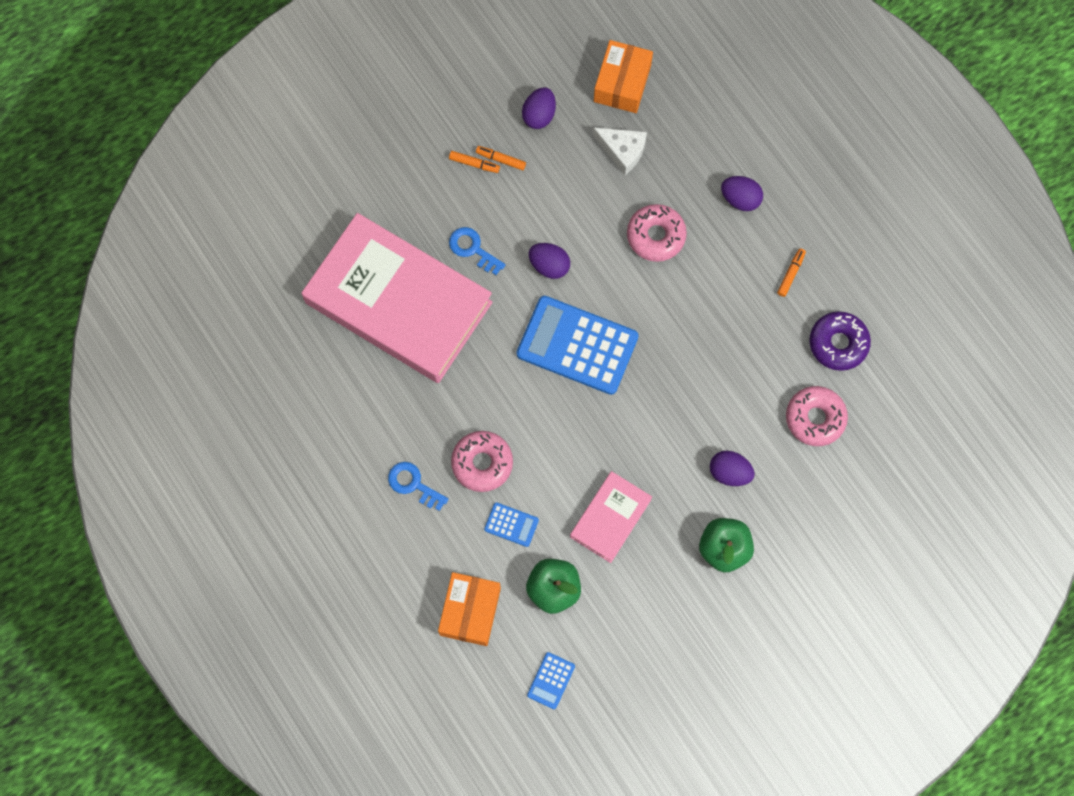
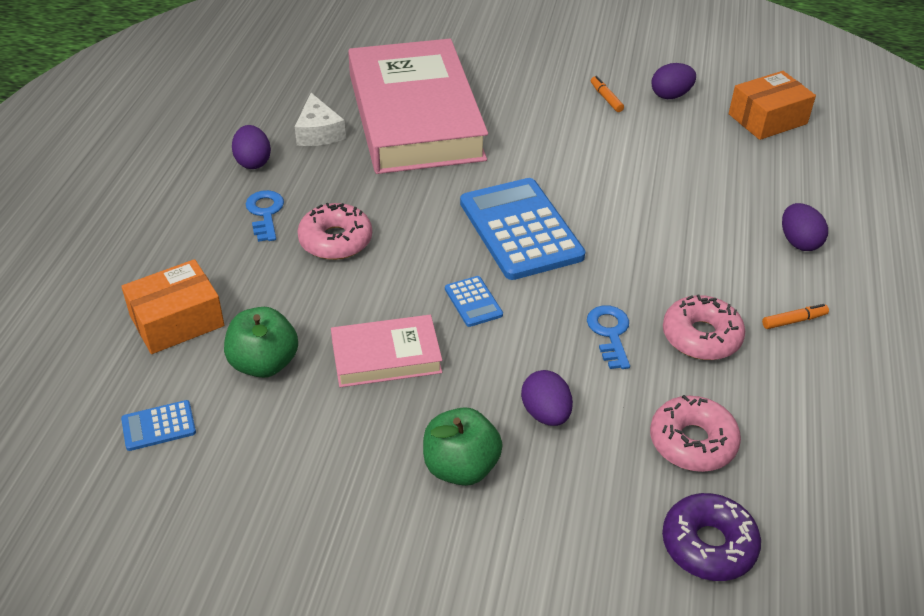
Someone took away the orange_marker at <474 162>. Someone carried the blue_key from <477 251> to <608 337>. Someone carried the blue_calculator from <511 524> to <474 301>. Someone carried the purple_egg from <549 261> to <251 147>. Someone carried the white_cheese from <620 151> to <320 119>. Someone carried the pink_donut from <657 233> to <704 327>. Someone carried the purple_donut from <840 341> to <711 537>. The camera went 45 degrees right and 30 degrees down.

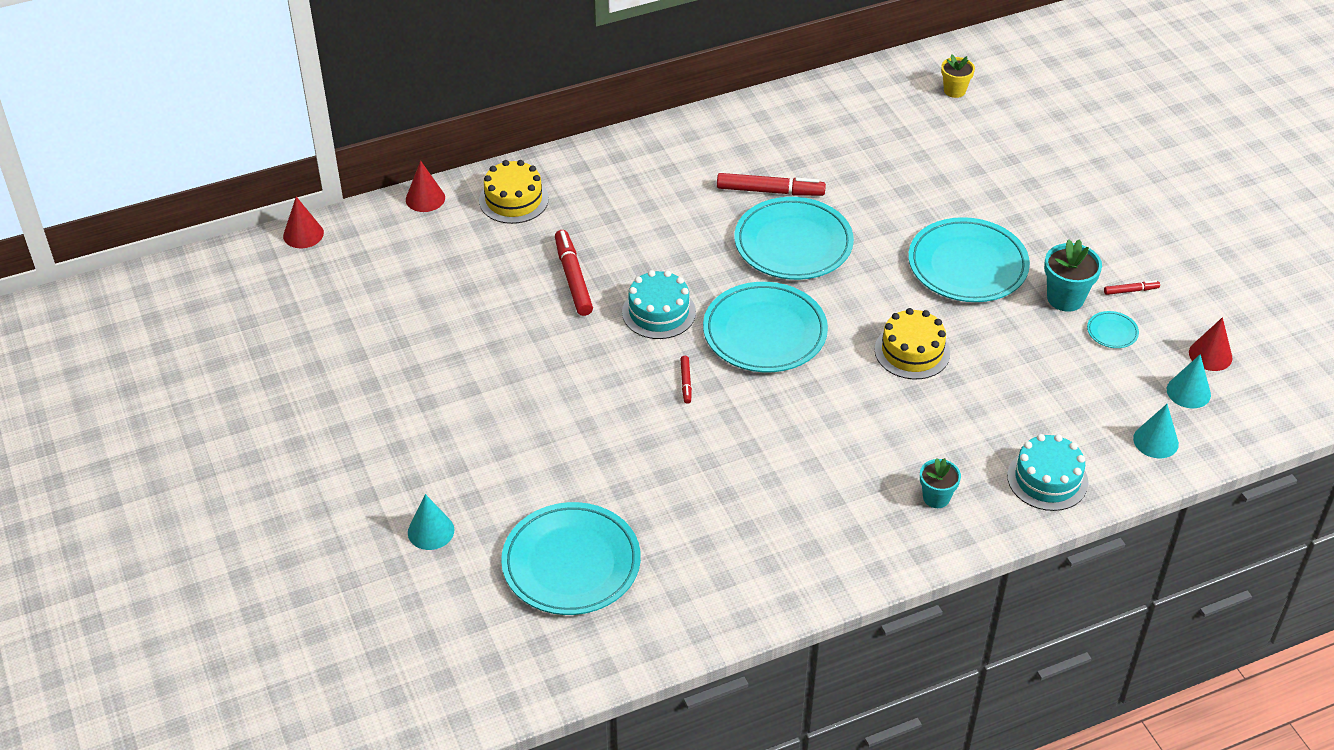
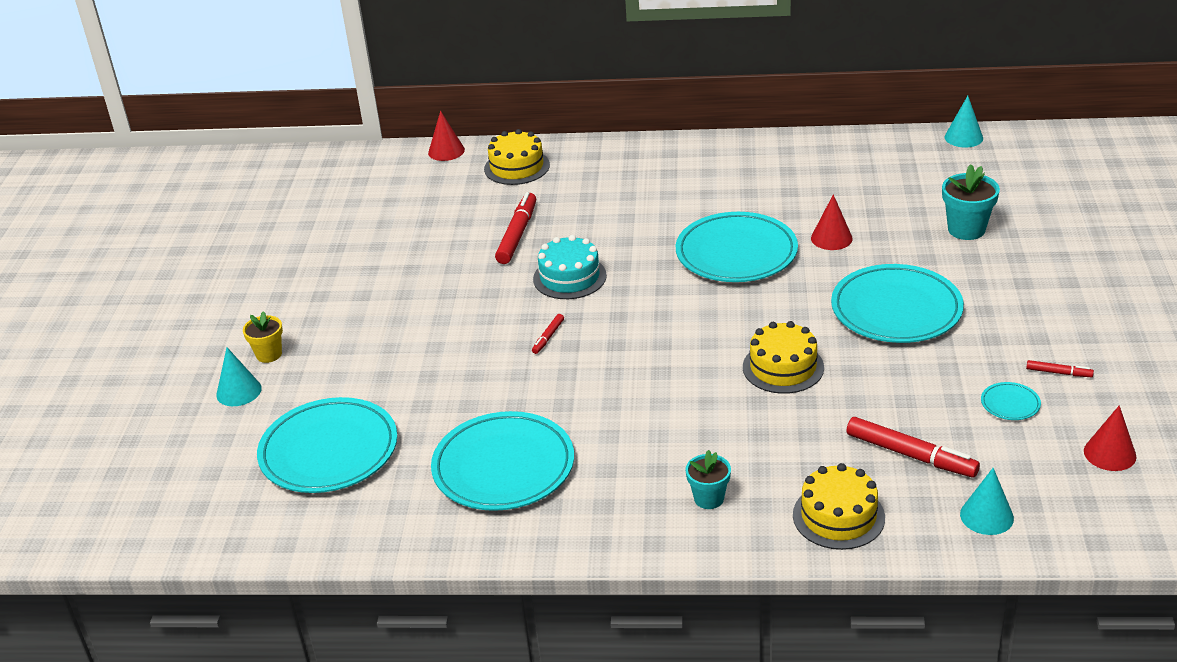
Someone carried the red_cone from <303 222> to <832 222>. Someone carried the turquoise_plate from <765 327> to <502 461>. Someone carried the red_marker from <771 184> to <913 447>. Someone carried the yellow_flower_pot from <958 76> to <263 337>. Someone carried the turquoise_flower_pot from <1073 275> to <971 202>. Someone carried the turquoise_cone from <1189 381> to <964 121>. Someone repainted the turquoise_cake at <1047 472>, which became the yellow_cake at <839 506>. The camera went 30 degrees right and 10 degrees down.

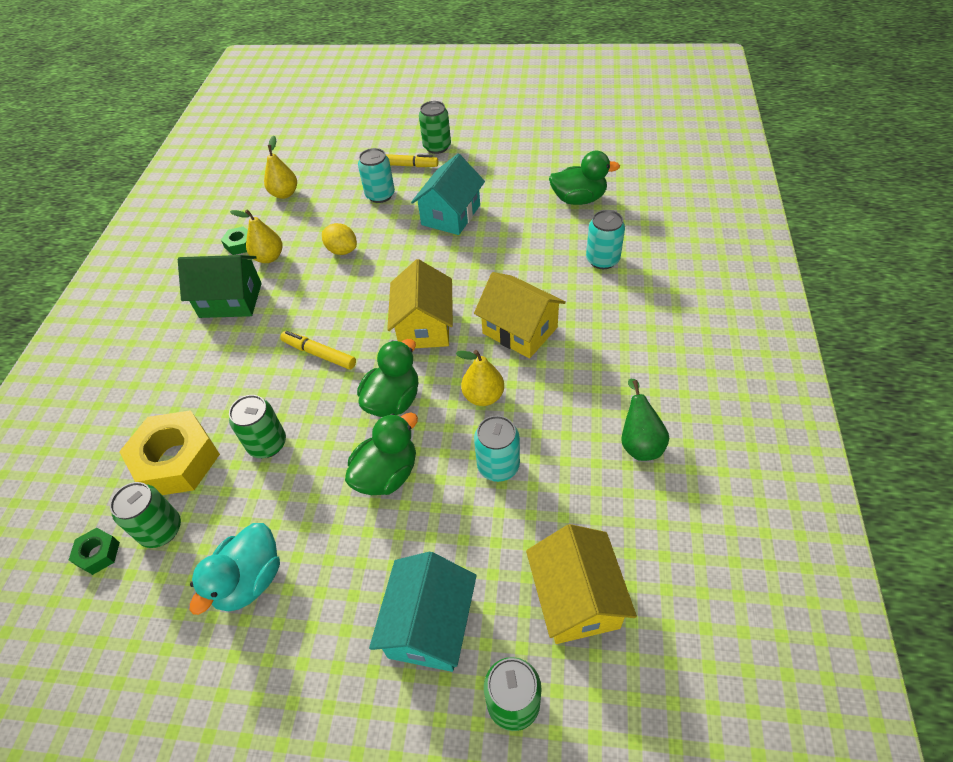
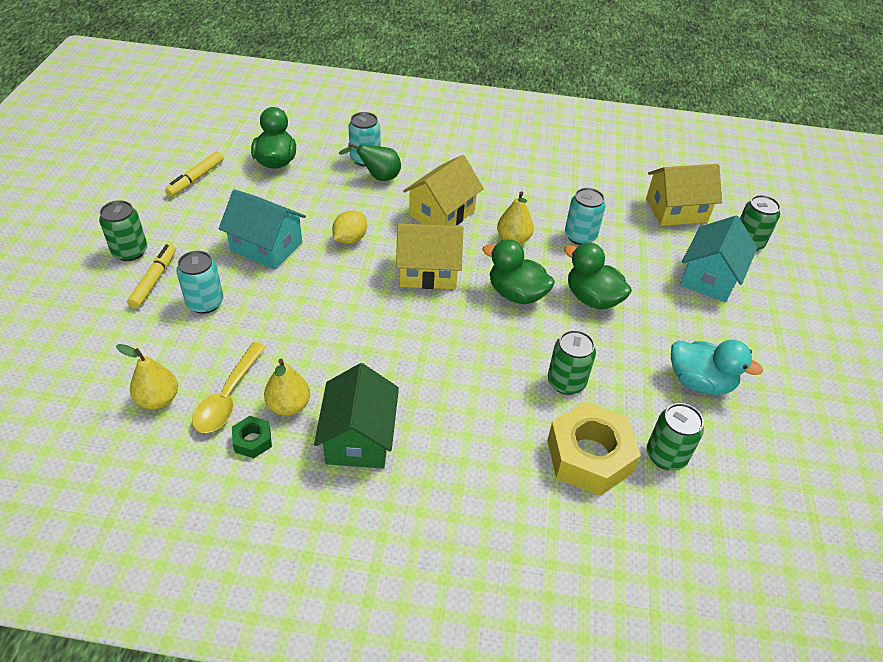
Someone took away the green_nut at <94 551>. Someone put down the yellow_spoon at <229 387>. Someone carried the yellow_marker from <318 350> to <194 174>. Someone carried the yellow_lemon from <339 239> to <349 227>. Someone carried the green_pear from <645 420> to <370 162>. Someone rotated the turquoise_house at <423 612> by 75 degrees counterclockwise. The camera went 95 degrees left and 5 degrees down.

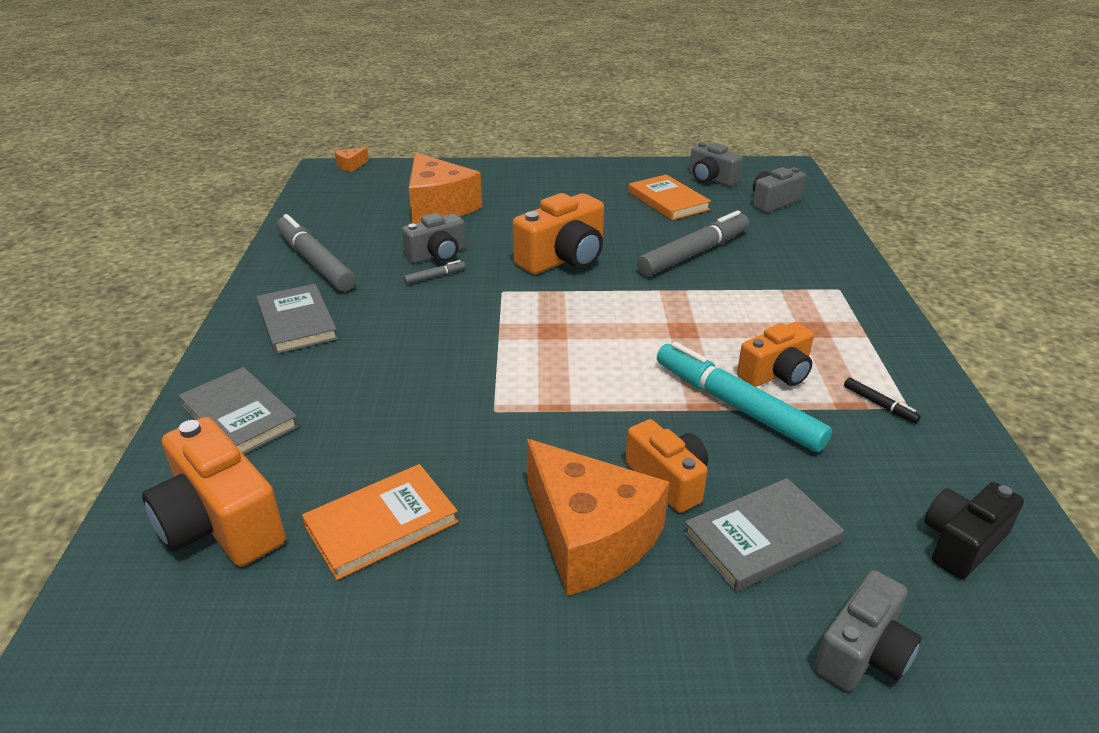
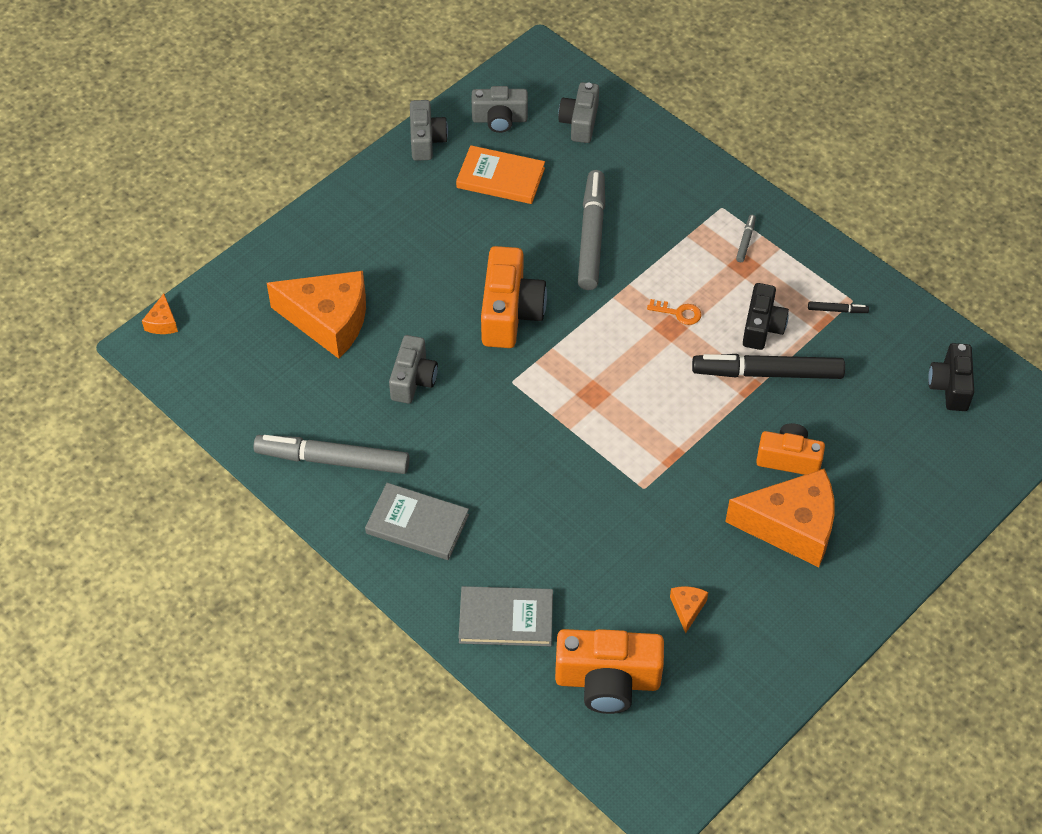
Someone took away the grey_book at <763 535>. Someone put down the orange_key at <674 312>. Someone carried the grey_marker from <434 272> to <746 238>. Someone carried the grey_camera from <867 631> to <429 130>. Someone swapped the orange_book at <380 522> for the orange_cheese at <689 609>. Someone repainted the turquoise_marker at <744 397>, which became the black_marker at <768 366>. Someone repainted the orange_camera at <775 354>, which became the black_camera at <766 316>. The camera went 45 degrees left and 20 degrees up.

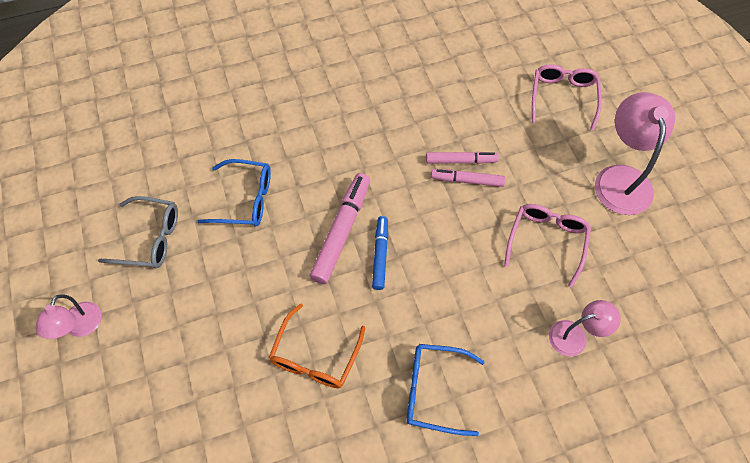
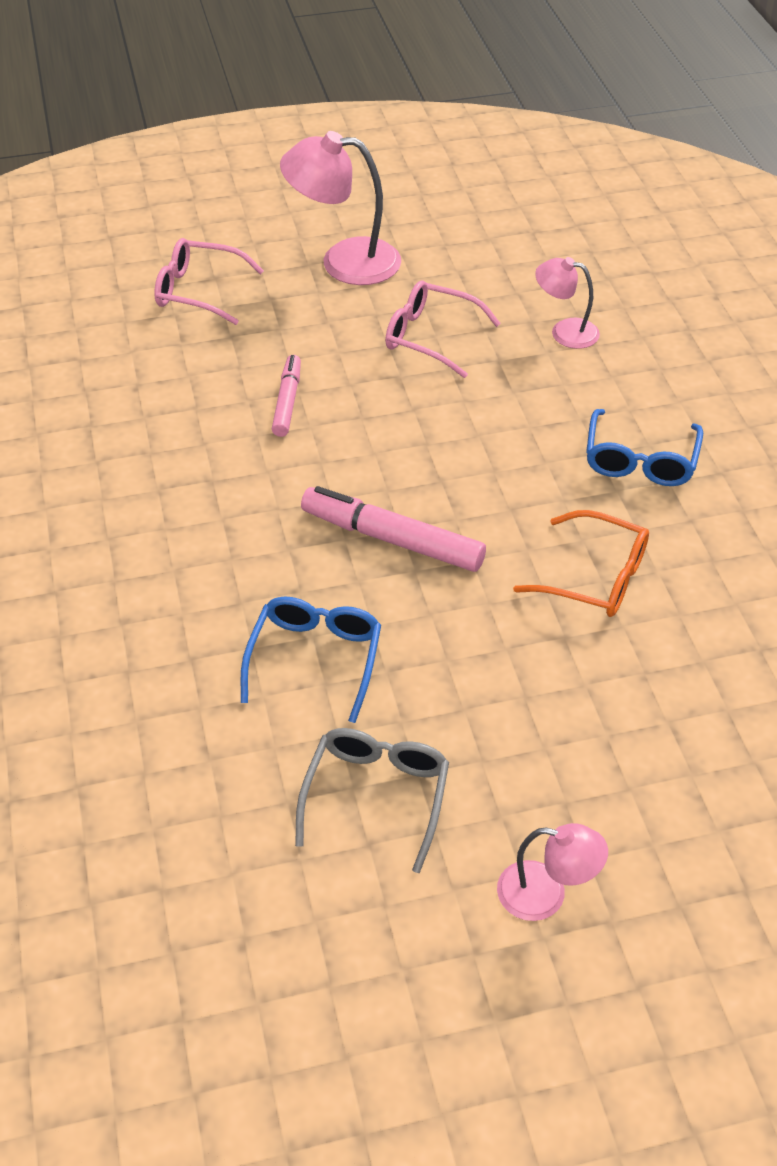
Someone took away the blue_marker at <380 253>. Someone took away the pink_marker at <468 178>. Someone rotated the pink_lamp at <585 328> by 60 degrees counterclockwise. The camera went 85 degrees left and 15 degrees down.

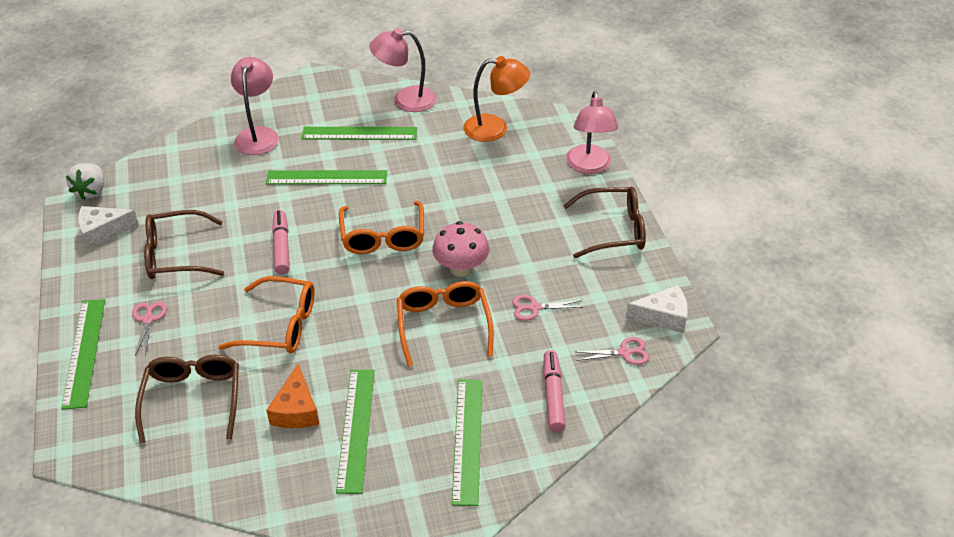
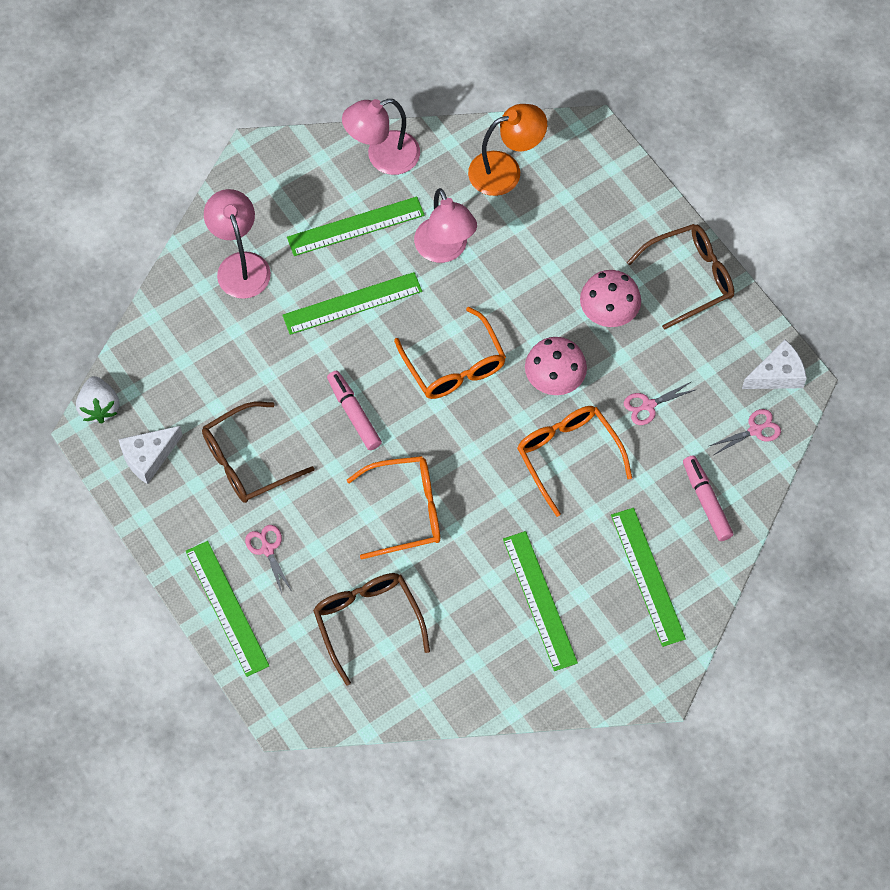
Someone took away the orange_cheese at <292 396>. Someone put down the pink_mushroom at <610 298>. Someone carried the pink_lamp from <592 132> to <445 225>. The camera went 20 degrees left and 20 degrees up.

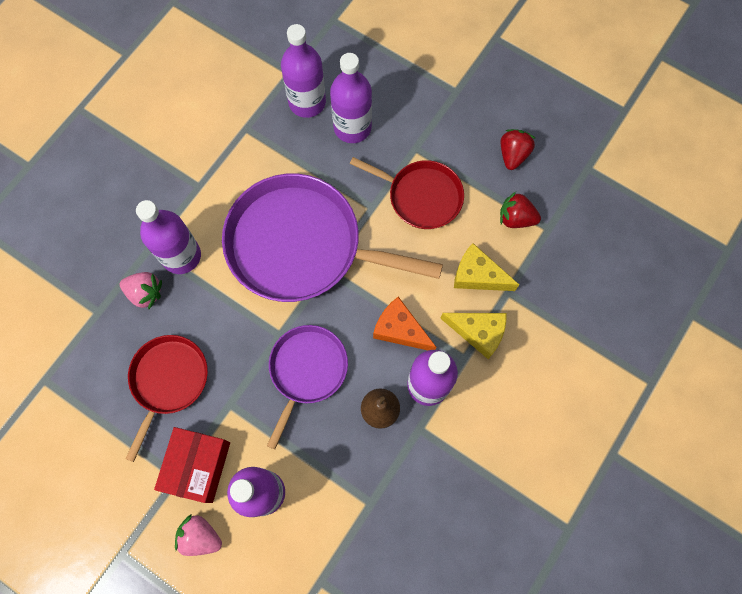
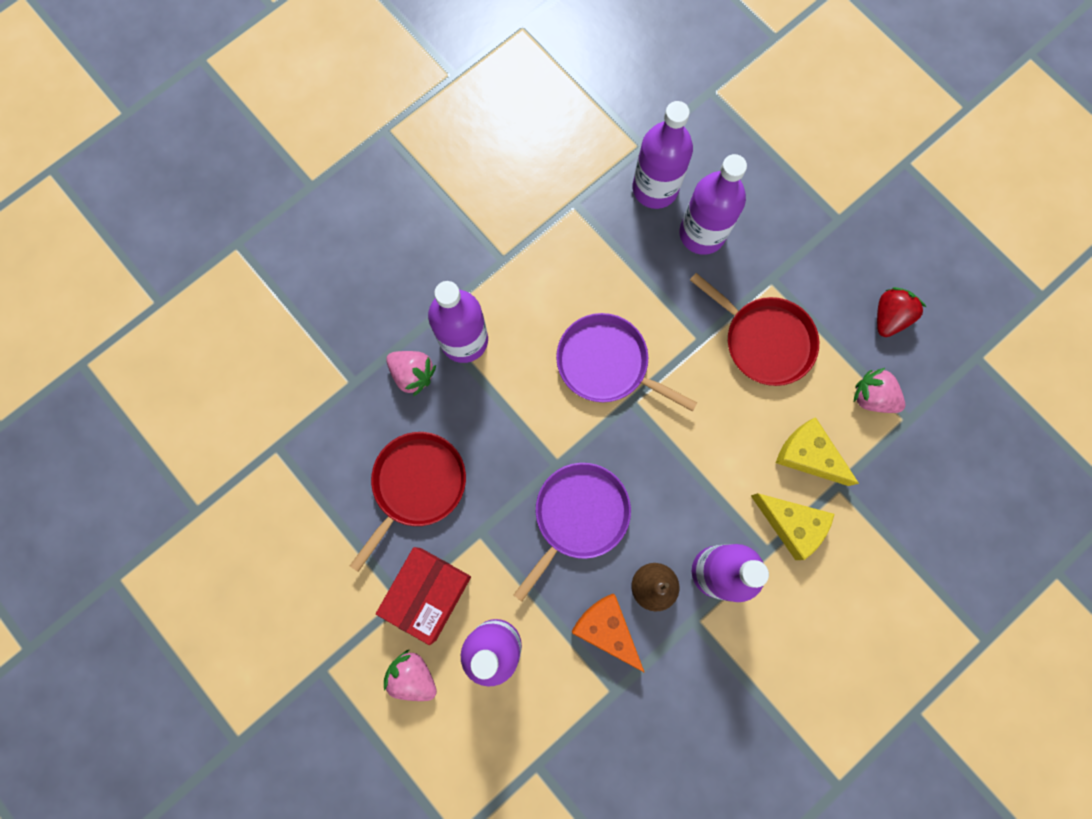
Someone carried the orange_cheese from <404 323> to <608 633>. Someone repainted the red_strawberry at <520 210>, which became the pink_strawberry at <879 390>. Someone scaled the purple_pan at <332 238> by 0.56. The camera went 15 degrees right and 5 degrees up.

